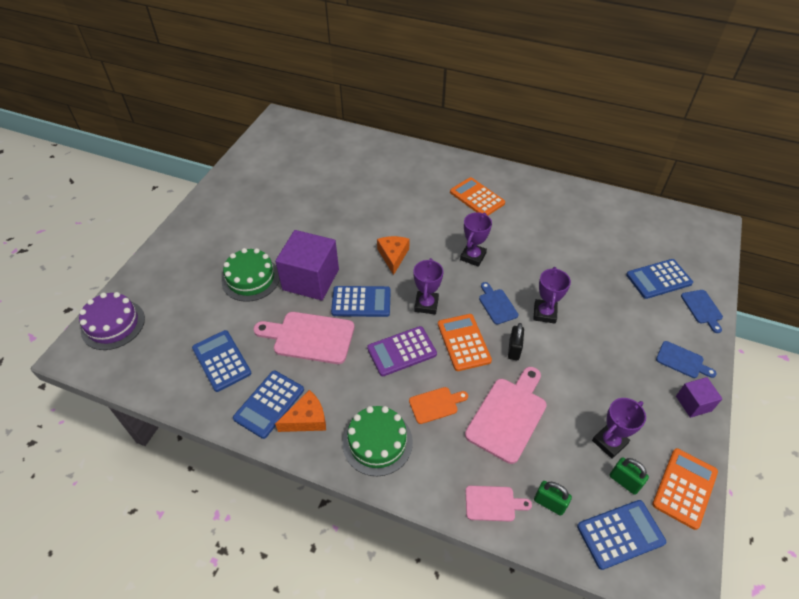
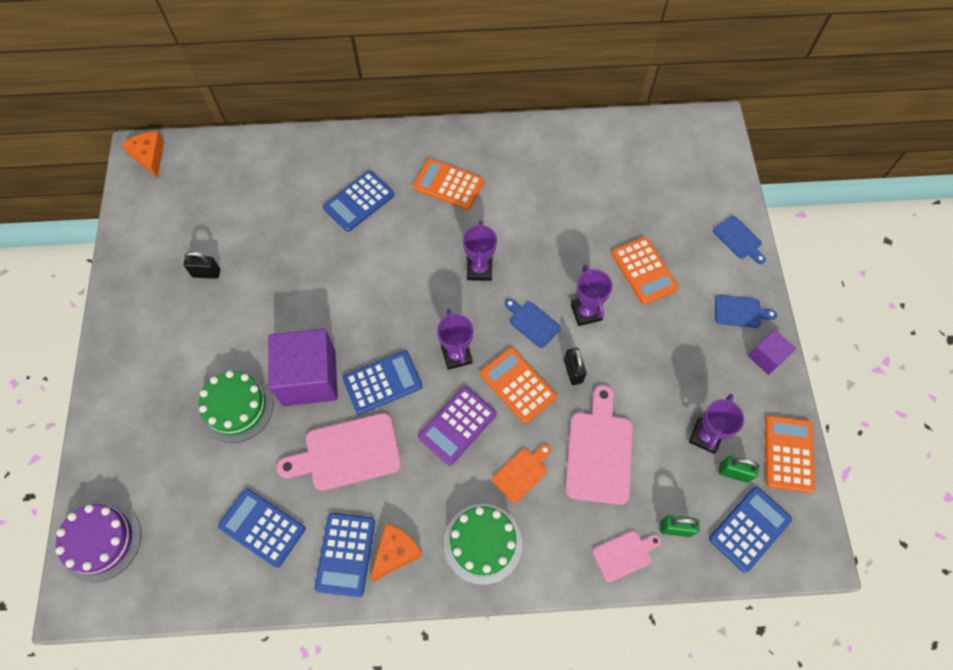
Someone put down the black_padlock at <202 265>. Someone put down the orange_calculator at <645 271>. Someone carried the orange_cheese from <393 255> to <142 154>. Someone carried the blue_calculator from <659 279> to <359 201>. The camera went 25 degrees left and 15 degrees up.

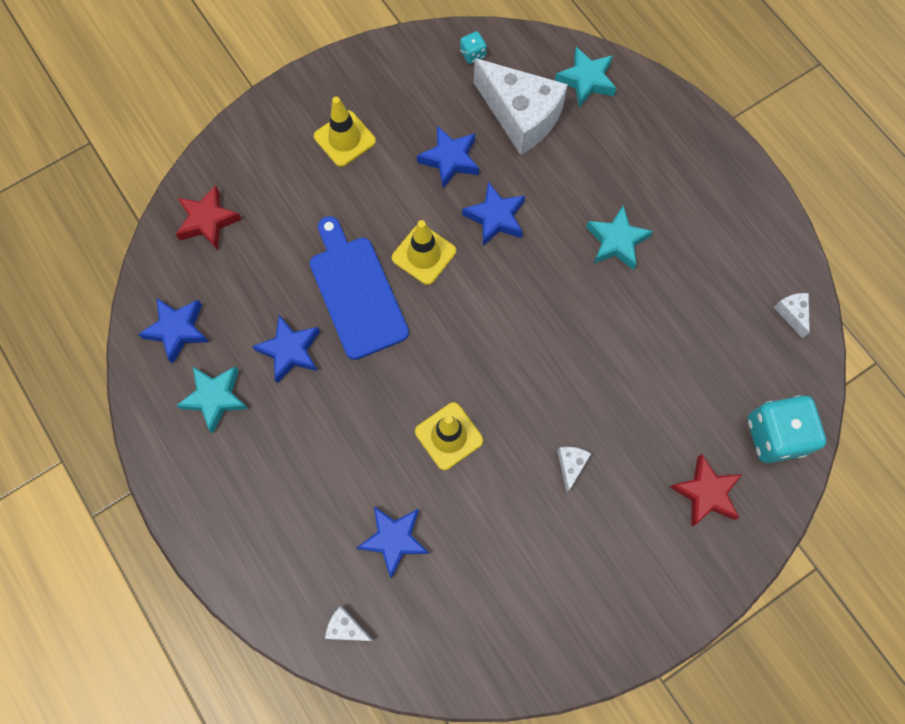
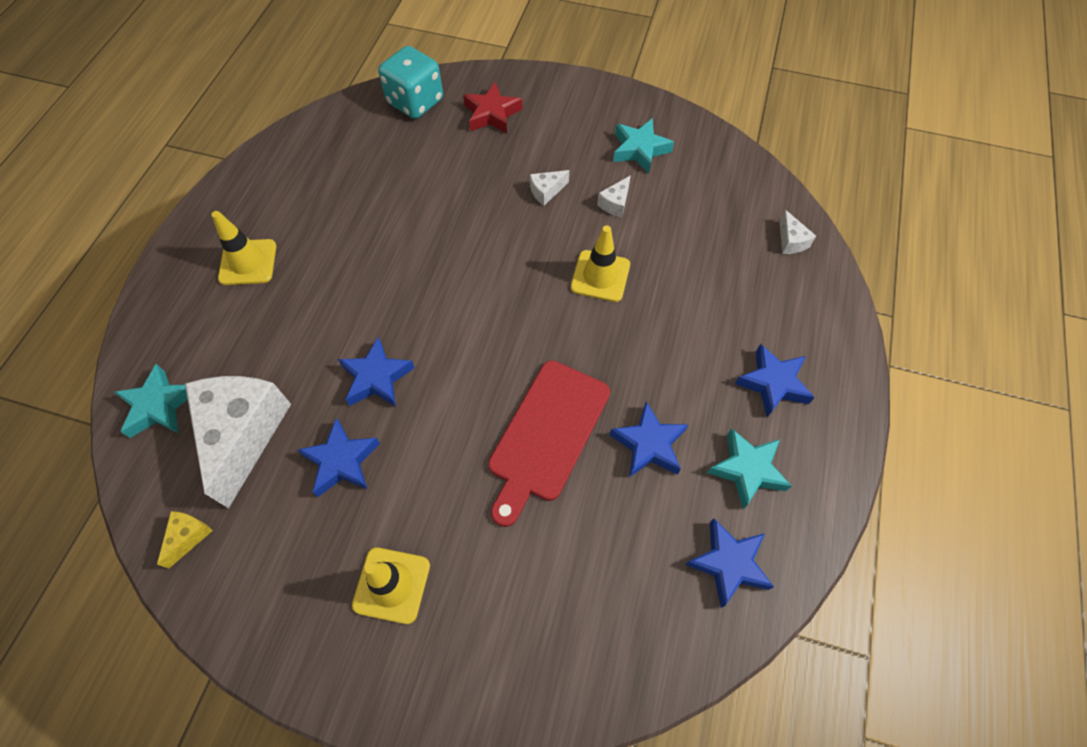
Someone took away the red_star at <208 217>. Someone carried the blue_star from <393 542> to <775 380>. Someone carried the yellow_traffic_cone from <424 252> to <244 248>. Someone carried the turquoise_star from <619 237> to <643 145>. Someone carried the white_cheese from <792 315> to <614 196>. Someone swapped the turquoise_dice at <473 47> for the yellow_cheese at <185 540>. Someone repainted the blue_cutting_board at <359 288>, which became the red_cutting_board at <549 443>. The camera went 130 degrees left and 10 degrees down.

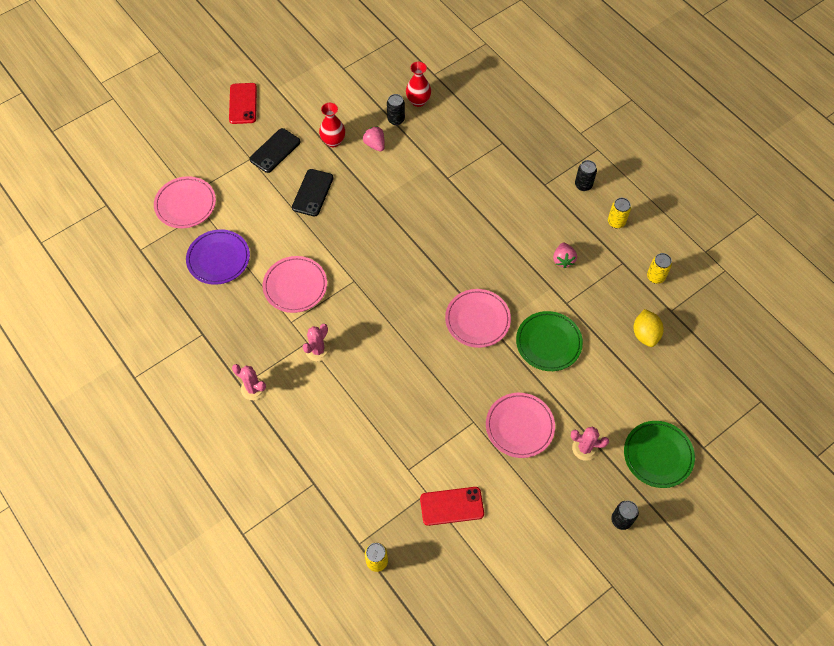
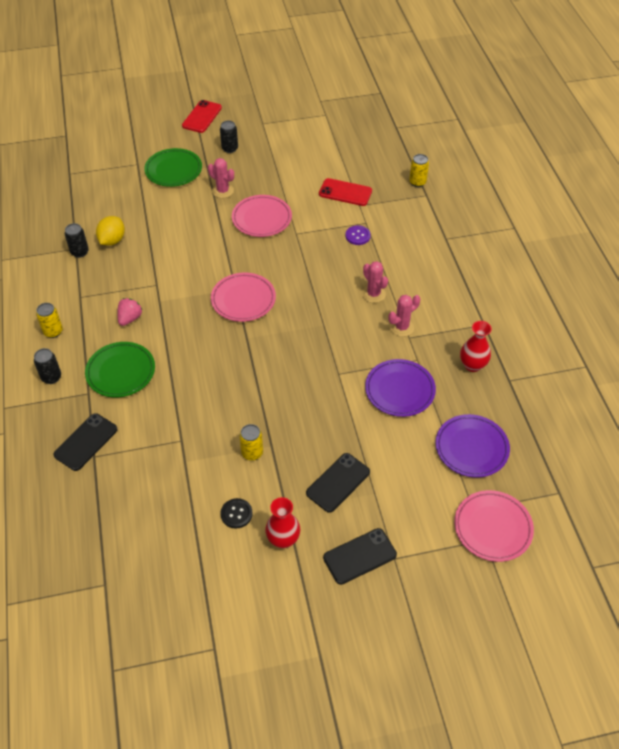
Someone put down the black_phone at <85 442>. Someone put down the purple_button at <358 235>. Someone carried the red_phone from <243 103> to <202 116>. Someone carried the pink_cactus from <249 382> to <375 282>. Someone carried the black_can from <396 109> to <77 240>. Someone carried the red_vase from <418 84> to <476 346>. Someone carried the green_plate from <549 341> to <120 369>. Someone carried the yellow_can from <659 268> to <251 442>. Someone swapped the pink_strawberry at <374 139> for the black_button at <236 513>. Someone repainted the pink_plate at <295 284>, which became the purple_plate at <400 388>. The camera went 155 degrees left and 10 degrees down.

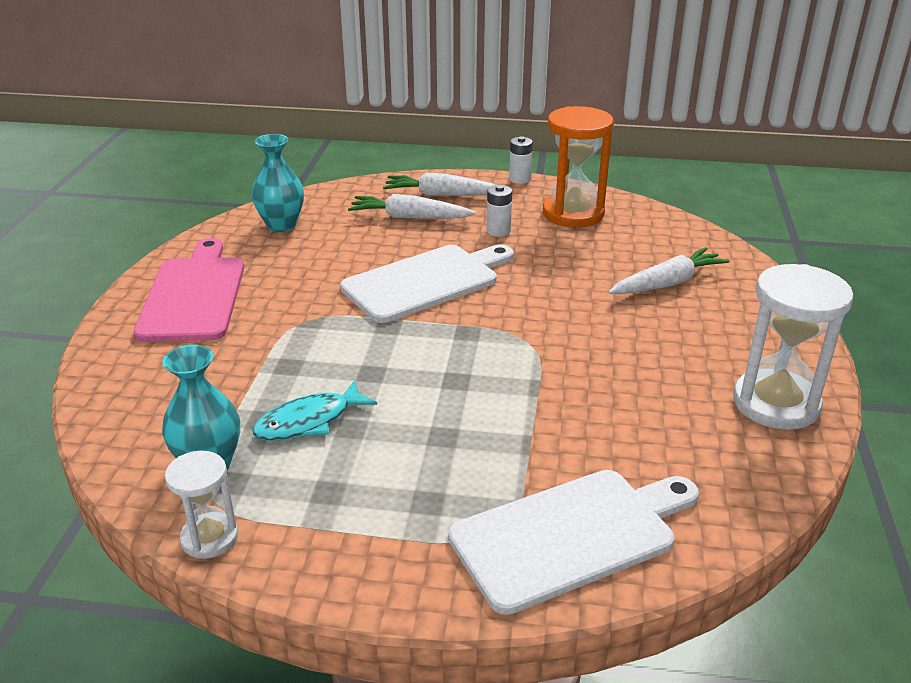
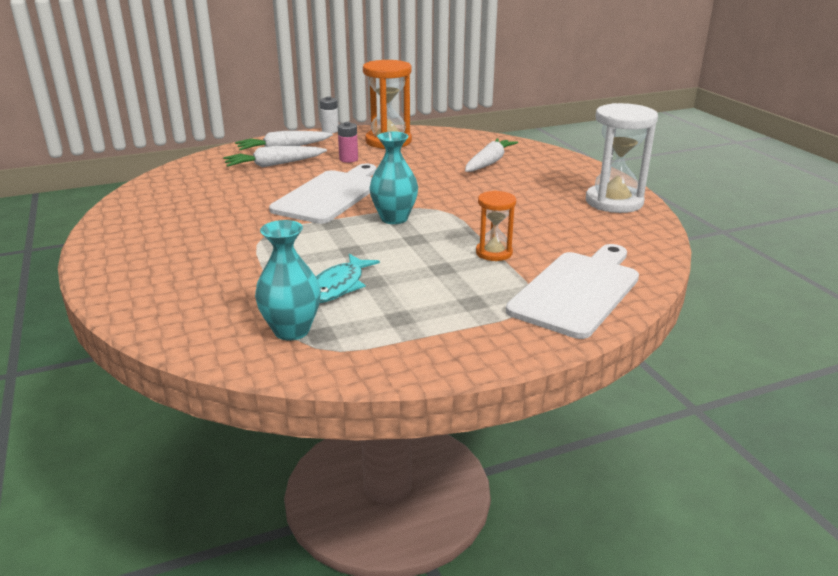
Someone took away the pink_cutting_board at <189 290>. Someone took away the white_hourglass at <201 505>. Someone put down the orange_hourglass at <496 226>. Someone carried the turquoise_vase from <278 183> to <393 177>. Someone repainted the white_battery at <499 211>, which became the pink_battery at <348 142>. The camera went 30 degrees left and 5 degrees down.

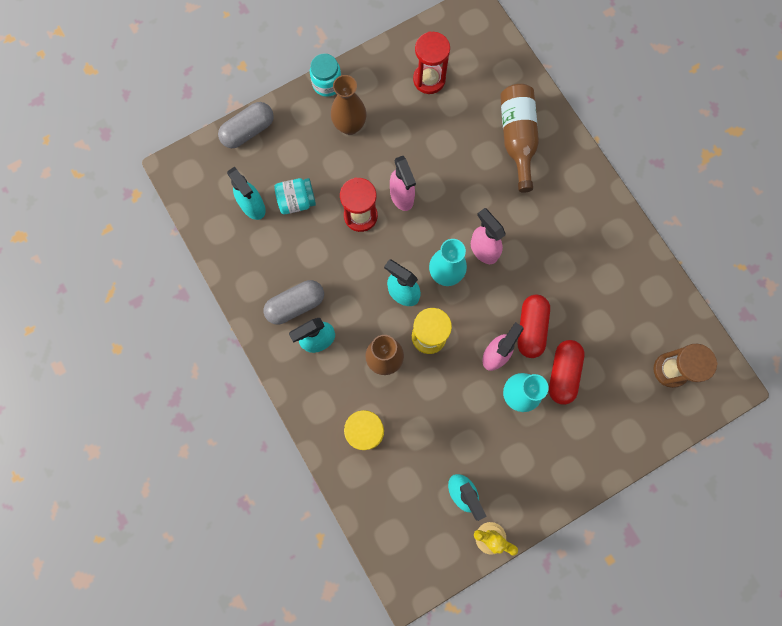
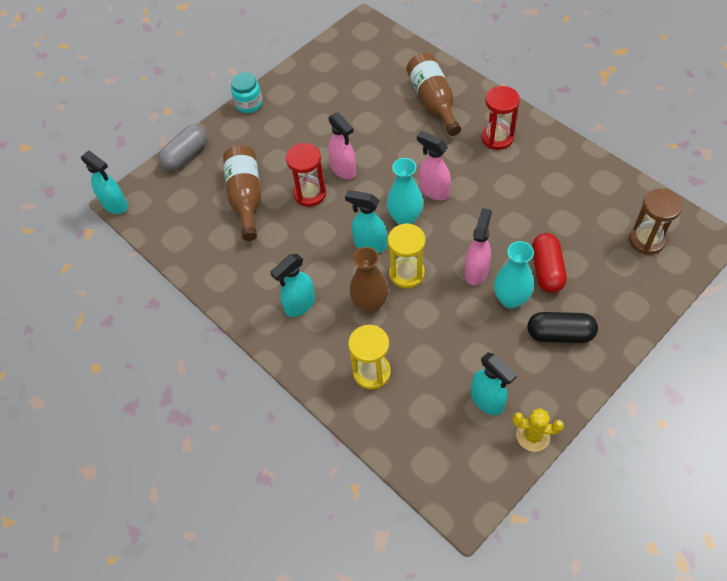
Someone took away the grey_capsule at <294 302>. Someone took away the brown_vase at <348 105>. Someone took away the red_capsule at <534 326>. Someone put down the black_capsule at <562 327>. Someone carried the turquoise_spray_bottle from <246 193> to <104 182>. Someone carried the red_hourglass from <431 62> to <500 118>. Someone swapped the turquoise_jar at <295 196> for the brown_bottle at <242 193>. The camera went 10 degrees left and 20 degrees down.

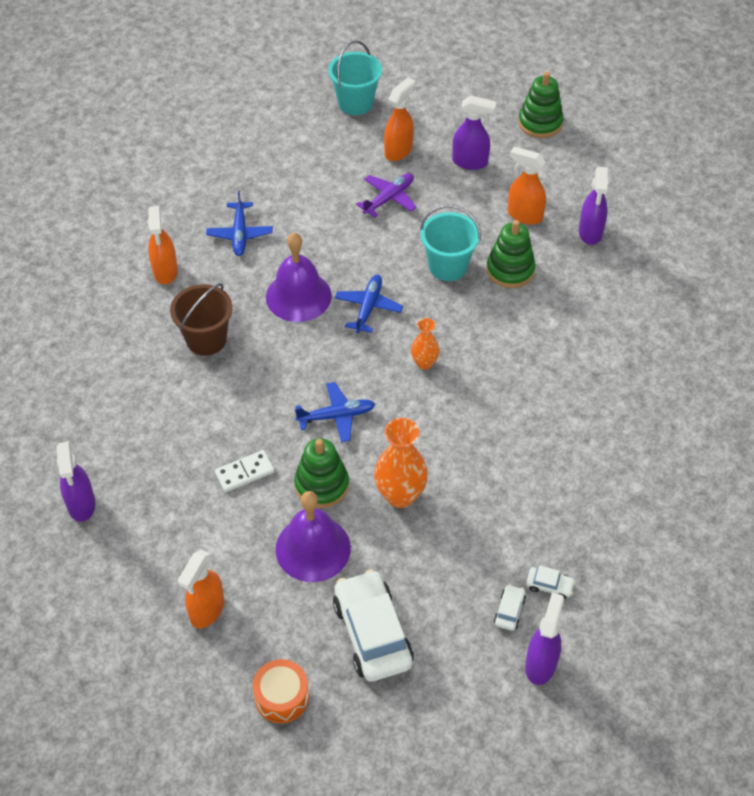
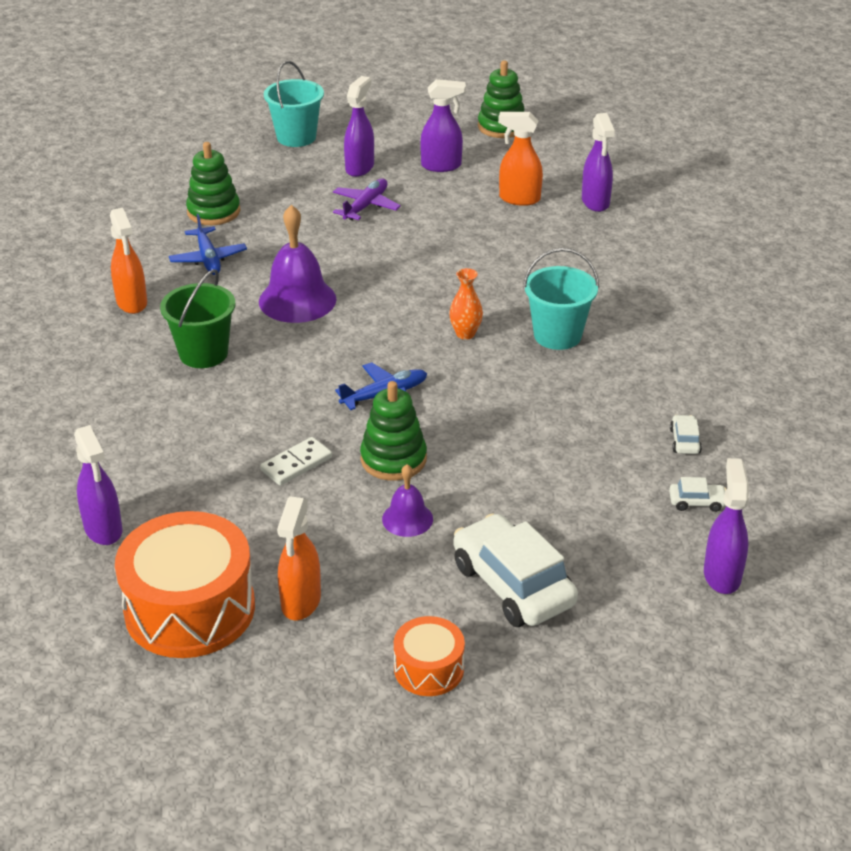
Someone took away the blue_plane at <369 304>. Someone took away the orange_vase at <401 463>. Someone put down the orange_drum at <185 584>. Someone carried the turquoise_bucket from <450 243> to <561 299>. Someone carried the green_stacking_toy from <511 254> to <213 183>. Someone carried the white_car from <510 607> to <686 434>. Someone repainted the brown_bucket at <201 319>, which became the green_bucket at <197 318>. Someone repainted the orange_spray_bottle at <399 119>, which became the purple_spray_bottle at <359 126>. Someone scaled the purple_bell at <313 536> by 0.55. The camera went 15 degrees left and 15 degrees down.

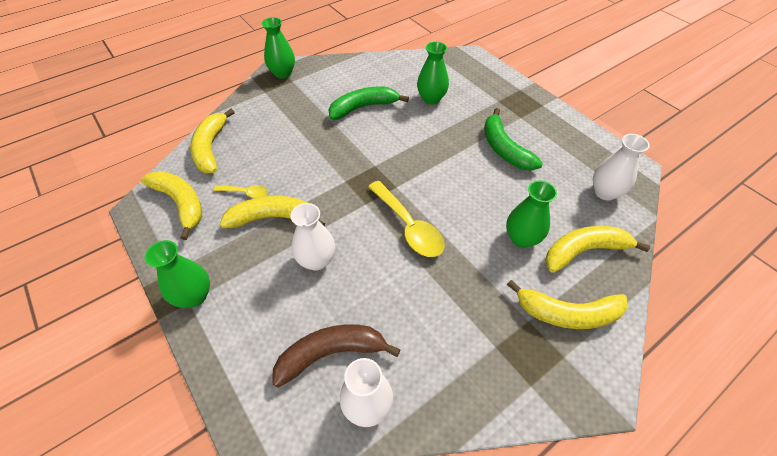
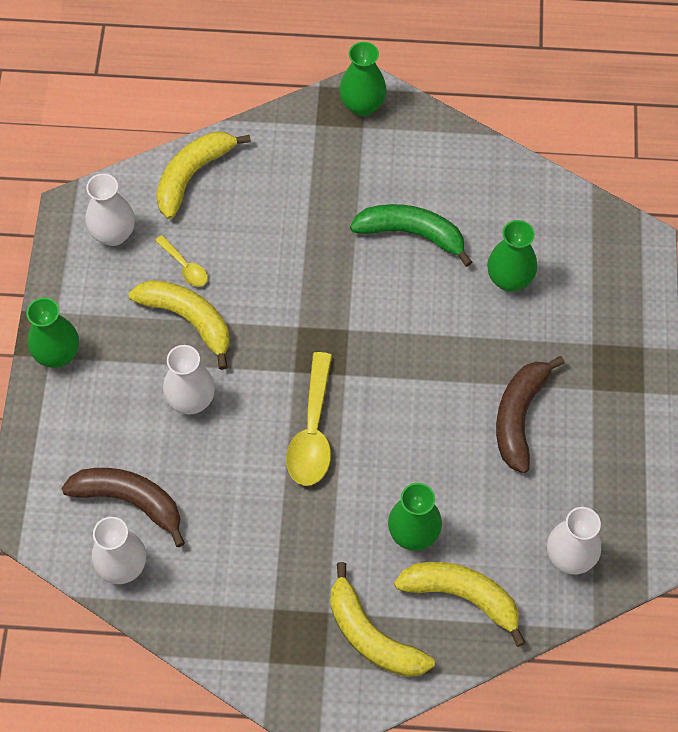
Someone swapped the yellow_banana at <171 205> for the white_vase at <110 210>. Someone repainted the green_banana at <513 139>, which became the brown_banana at <530 414>. The camera went 40 degrees right and 10 degrees up.

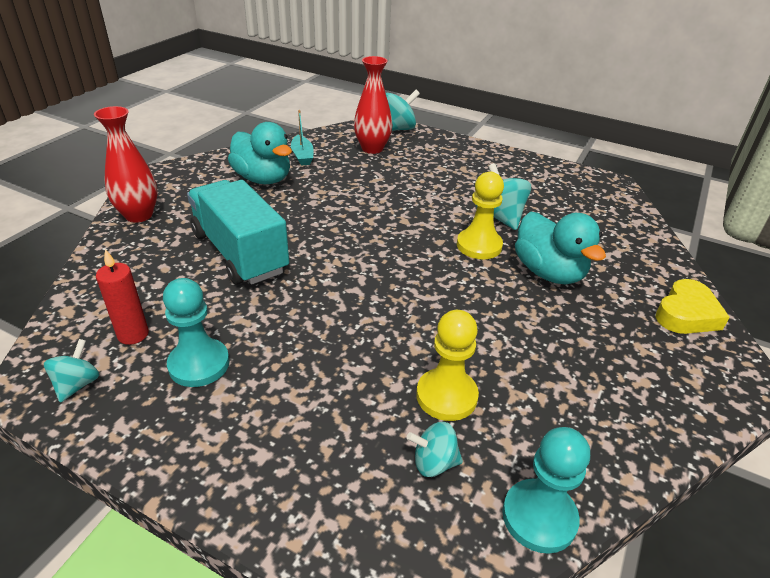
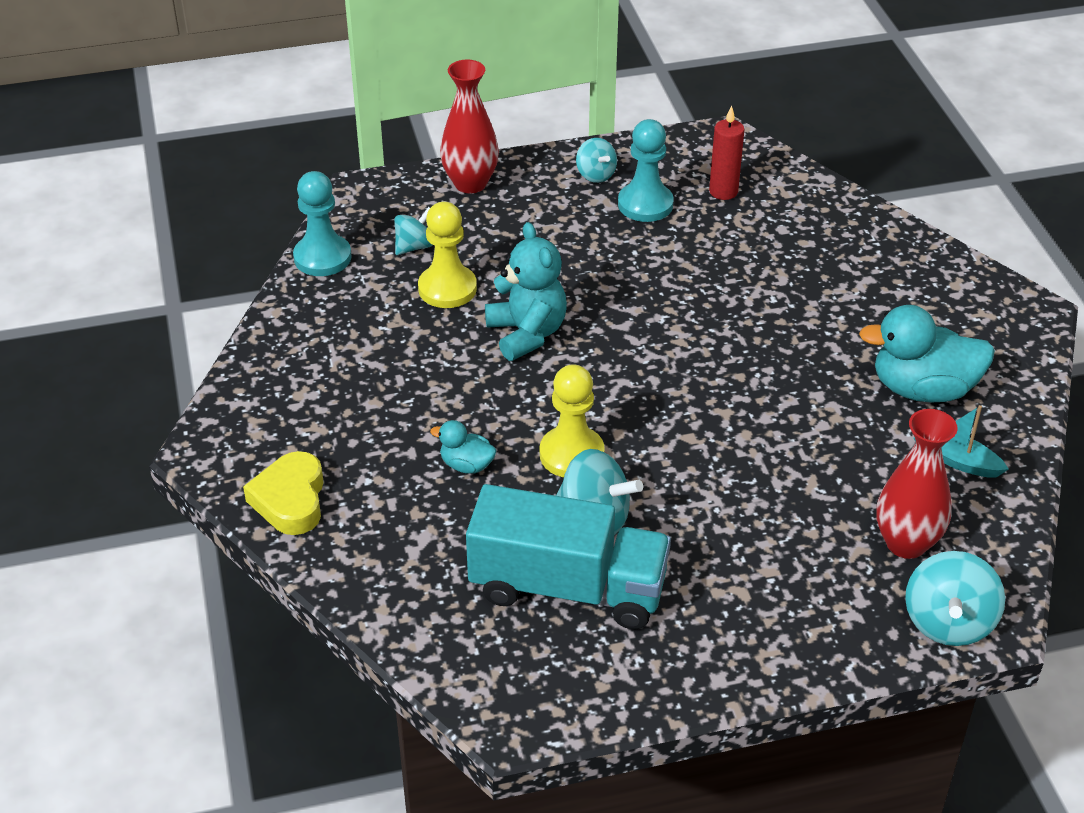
Someone put down the turquoise_teddy_bear at <526 291>. Someone carried the turquoise_spinning_top from <71 371> to <596 160>. Someone carried the red_vase from <126 164> to <469 126>. Someone carried the turquoise_truck from <238 232> to <568 556>. Someone scaled the turquoise_duck at <560 247> by 0.50. The camera went 140 degrees right and 5 degrees up.

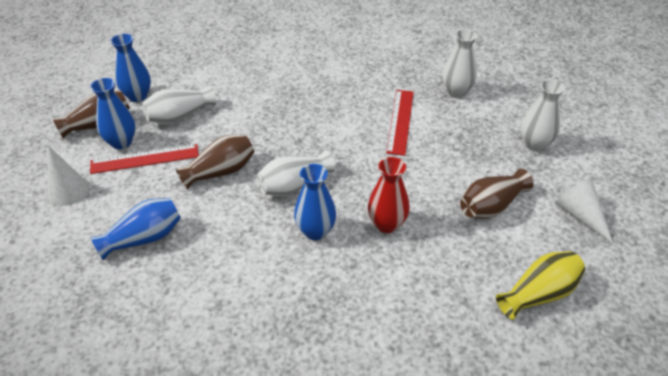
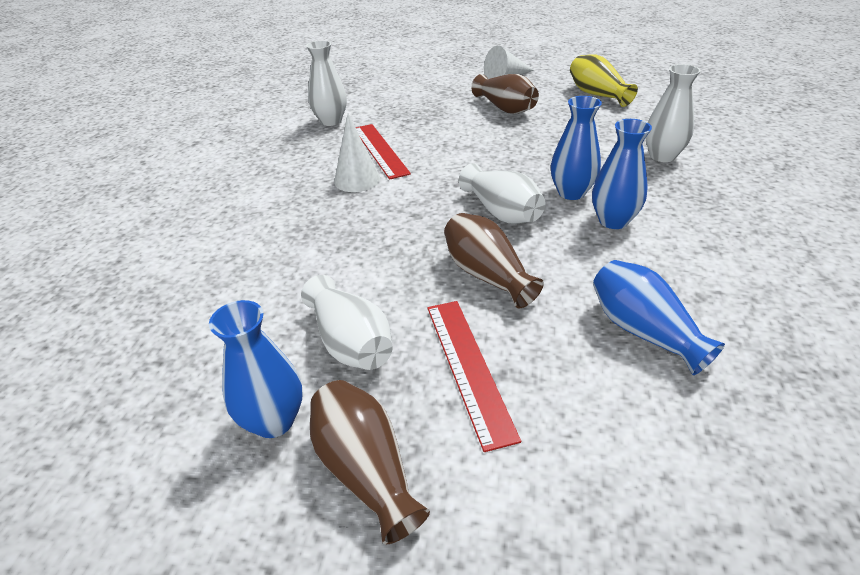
Someone took away the red_vase at <389 195>. Someone carried the white_cone from <68 176> to <357 153>. Someone carried the blue_vase from <112 113> to <622 174>. Someone carried the white_vase from <543 115> to <673 113>. Someone rotated the red_ruler at <400 123> by 60 degrees clockwise. The camera went 90 degrees left and 5 degrees down.

